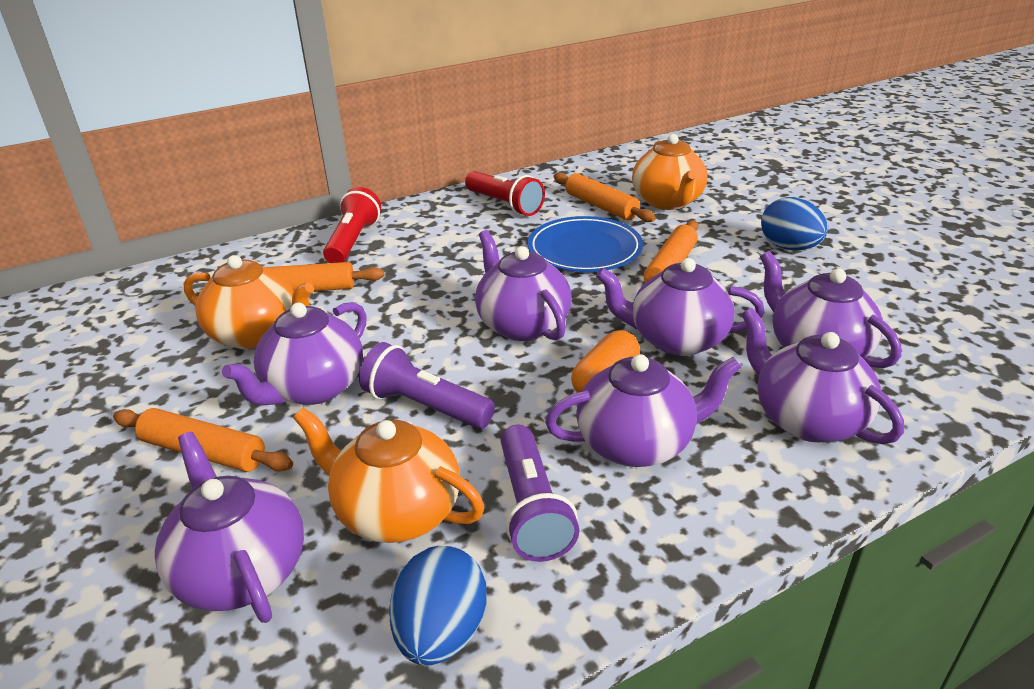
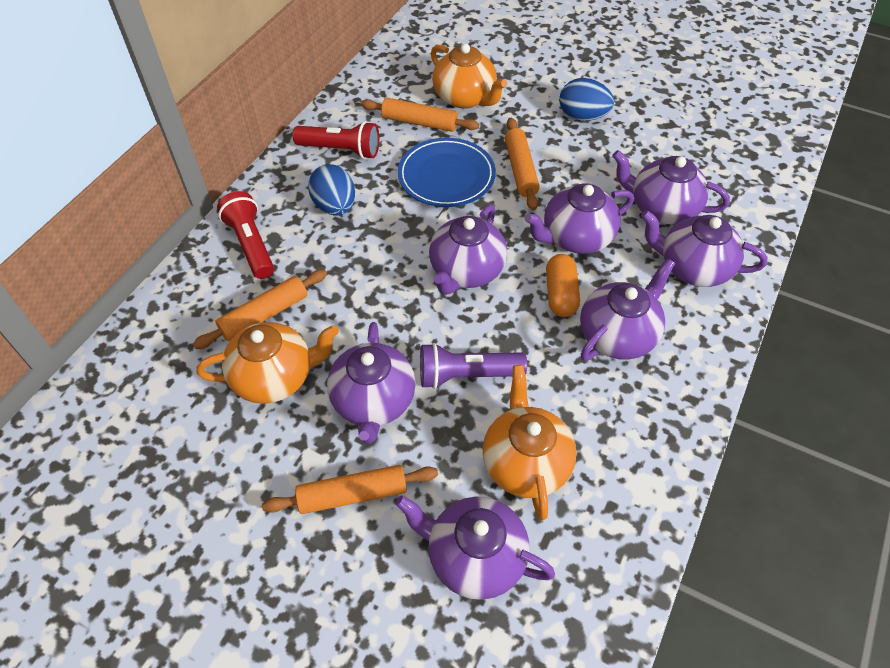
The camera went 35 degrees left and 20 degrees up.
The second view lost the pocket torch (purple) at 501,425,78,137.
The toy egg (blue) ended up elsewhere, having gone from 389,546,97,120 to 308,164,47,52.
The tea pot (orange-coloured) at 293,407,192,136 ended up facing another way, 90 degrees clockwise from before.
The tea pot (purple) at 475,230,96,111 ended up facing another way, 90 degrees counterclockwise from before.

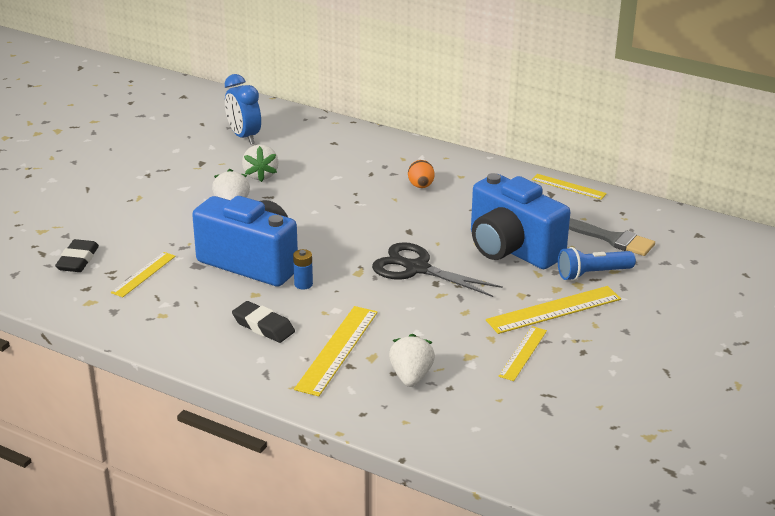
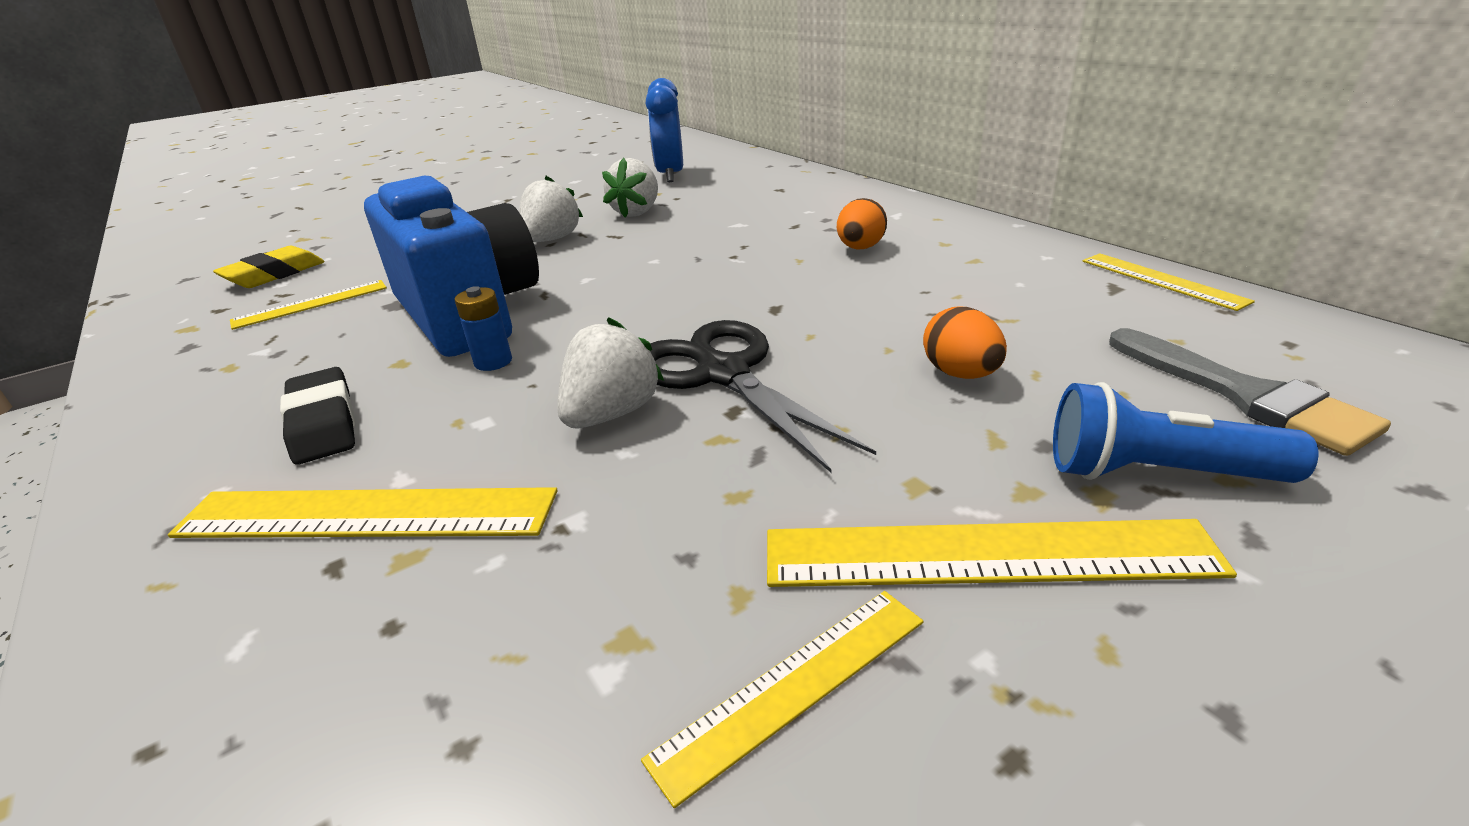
The camera went 30 degrees right and 0 degrees up.
The strawberry (pure white) ended up elsewhere, having gone from 389,334,46,53 to 557,317,107,111.
Where the photo camera (blue) stood at 471,173,99,96, the toy egg (orange-coloured) came to stand at 923,306,84,73.
What was the pencil eraser (jet-black) at 55,239,44,33 turned into the pencil eraser (golden) at 213,246,112,42.
The measuring stick (golden) at 294,306,84,90 ended up facing another way, 45 degrees clockwise from before.

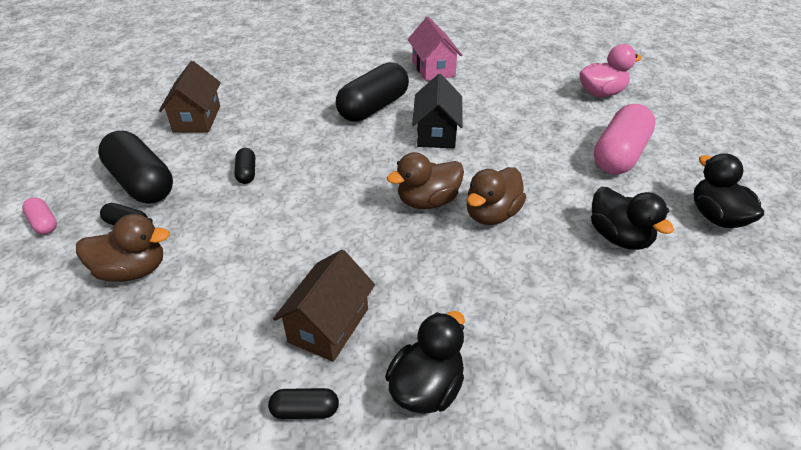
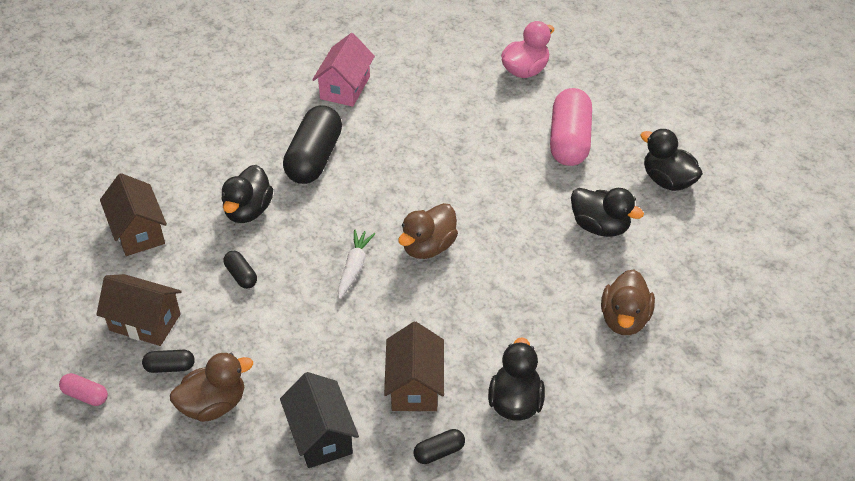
The camera went 25 degrees left and 5 degrees up.
The second view gained the rubber duck (jet-black) at 221,165,52,58.
The second view gained the root vegetable (pure white) at 338,229,37,70.
The cottage (jet-black) ended up elsewhere, having gone from 412,74,51,74 to 280,372,79,96.
The rubber duck (russet) ended up elsewhere, having gone from 467,167,59,58 to 601,269,54,66.
Where the pill shape (jet-black) stood at 98,131,75,73, the cottage (russet) came to stand at 96,274,86,72.
The cottage (rosy) at 408,17,54,64 ended up facing another way, 60 degrees clockwise from before.

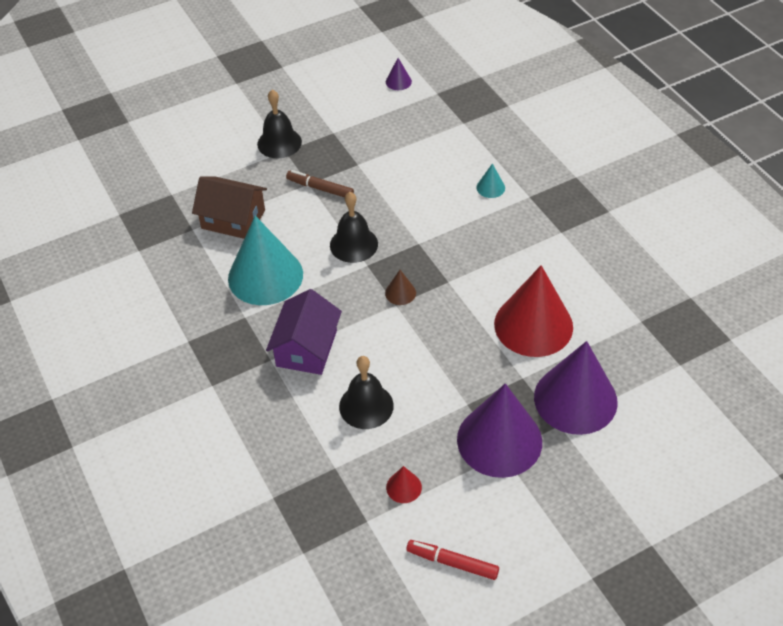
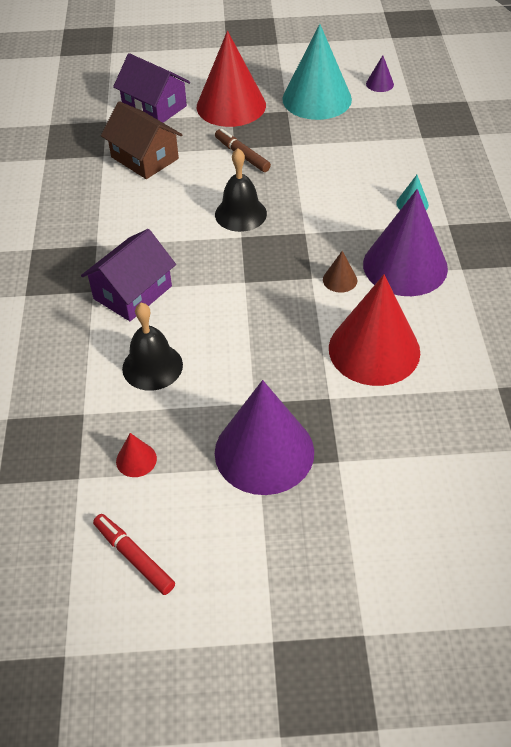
The camera went 25 degrees right and 0 degrees up.
The second view gained the cottage (purple) at 113,53,77,70.
The solid cone (aqua) ended up elsewhere, having gone from 228,216,75,89 to 282,24,70,96.
The solid cone (russet) ended up elsewhere, having gone from 385,270,31,35 to 323,251,34,42.
The solid cone (purple) ended up elsewhere, having gone from 534,341,84,94 to 363,189,85,107.
Where the hand bell (jet-black) stood at 257,90,45,68, the solid cone (red) came to stand at 197,31,69,96.

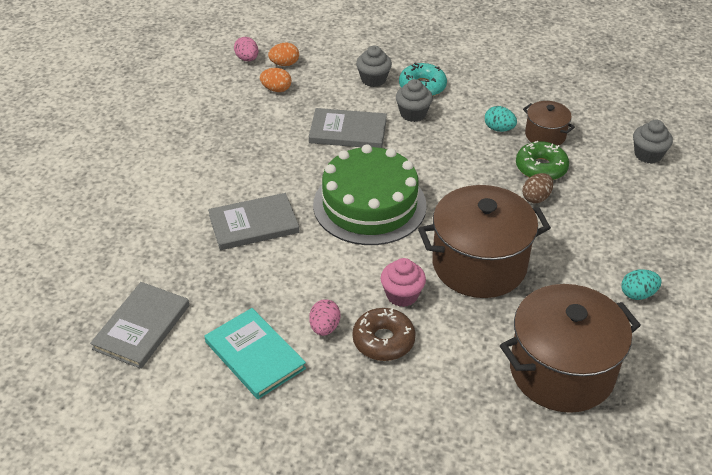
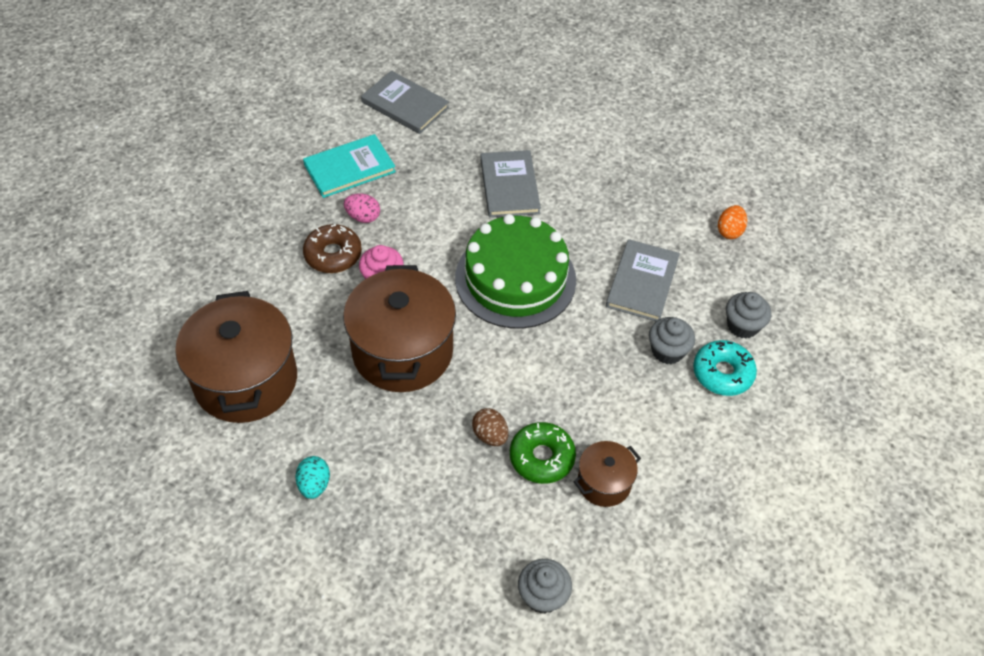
The camera went 100 degrees right and 10 degrees up.
The second view lost the toy egg (rosy) at 234,37,25,24.
The second view lost the toy egg (orange-coloured) at 268,43,31,23.
The second view lost the toy egg (aqua) at 485,106,32,26.

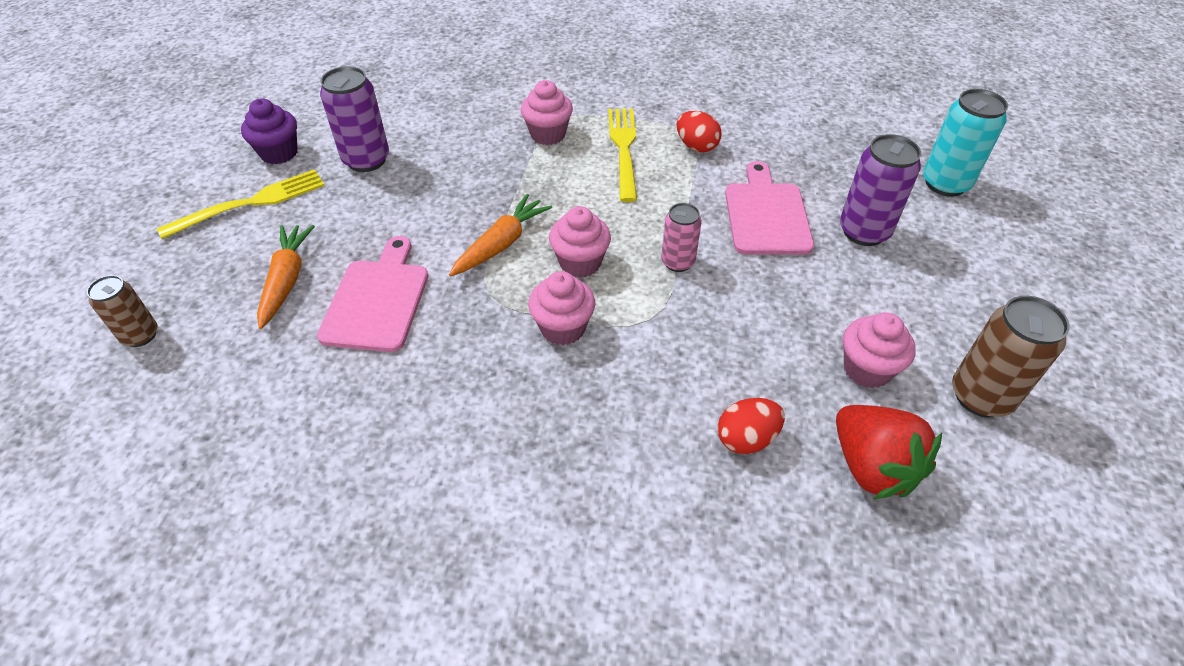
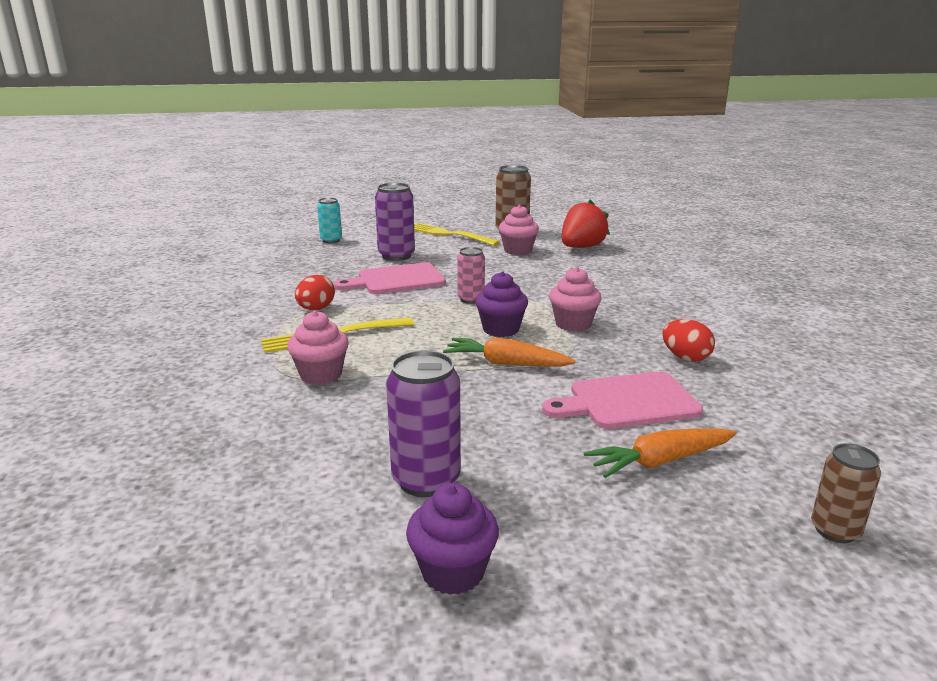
The camera went 110 degrees left and 25 degrees down.
The fork (golden) ended up elsewhere, having gone from 157,169,168,70 to 414,223,86,23.
The toy egg (red) ended up elsewhere, having gone from 717,398,68,56 to 662,319,53,43.
What was the fairy cake (rosy) at 549,206,62,72 turned into the fairy cake (purple) at 475,271,53,66.
The size of the soda can (aqua) at 923,89,85,108 changed by a factor of 0.63.

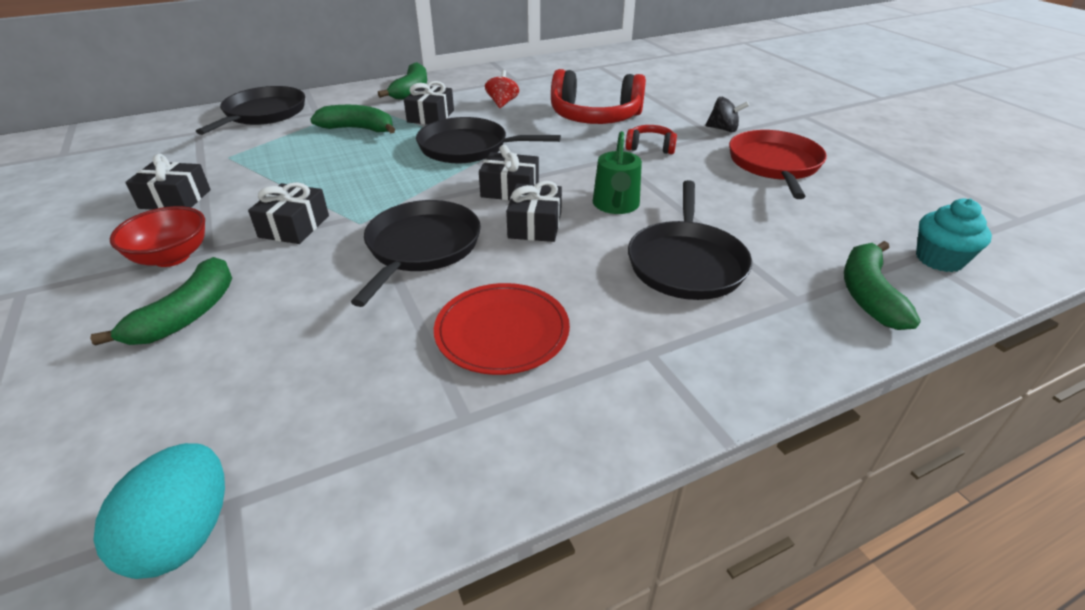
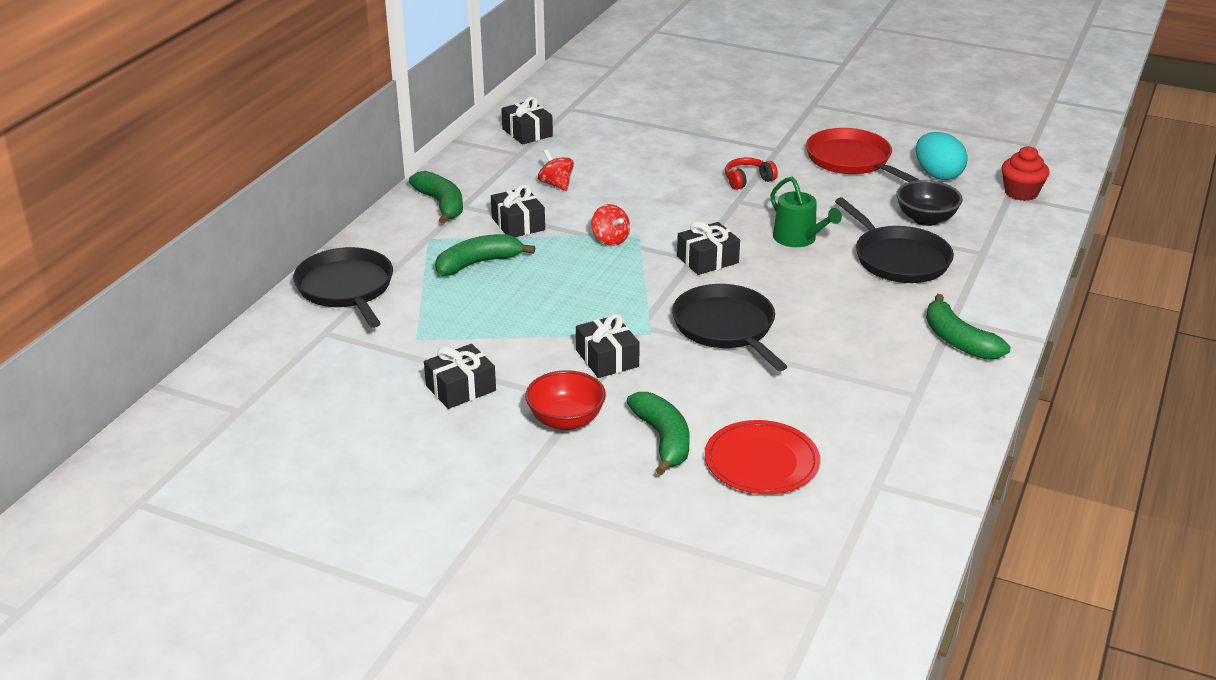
The camera went 40 degrees left and 5 degrees down.
The second view lost the over-ear headphones (red) at 551,69,95,55.
The second view lost the whirligig (jet-black) at 705,97,44,35.
The second view gained the deep dish (jet-black) at 896,180,67,46.
The toy egg (aqua) ended up elsewhere, having gone from 94,443,131,136 to 916,132,52,48.
The dinner plate (red) ended up elsewhere, having gone from 434,283,136,92 to 705,420,115,74.
The gift (jet-black) ended up elsewhere, having gone from 506,181,56,61 to 501,97,52,48.
The banana (green) ended up elsewhere, having gone from 844,241,77,89 to 926,294,84,66.
Where the skillet (jet-black) stood at 416,117,145,46, the whirligig (red) came to stand at 592,204,38,42.
What was the fairy cake (aqua) at 916,199,76,73 turned into the fairy cake (red) at 1002,146,47,55.

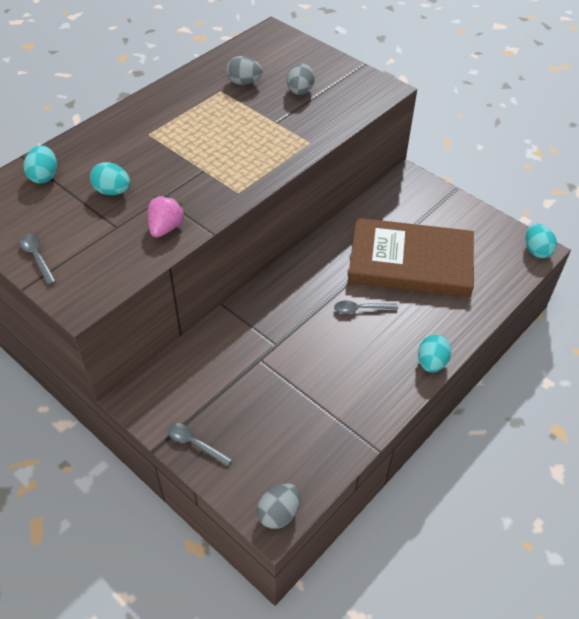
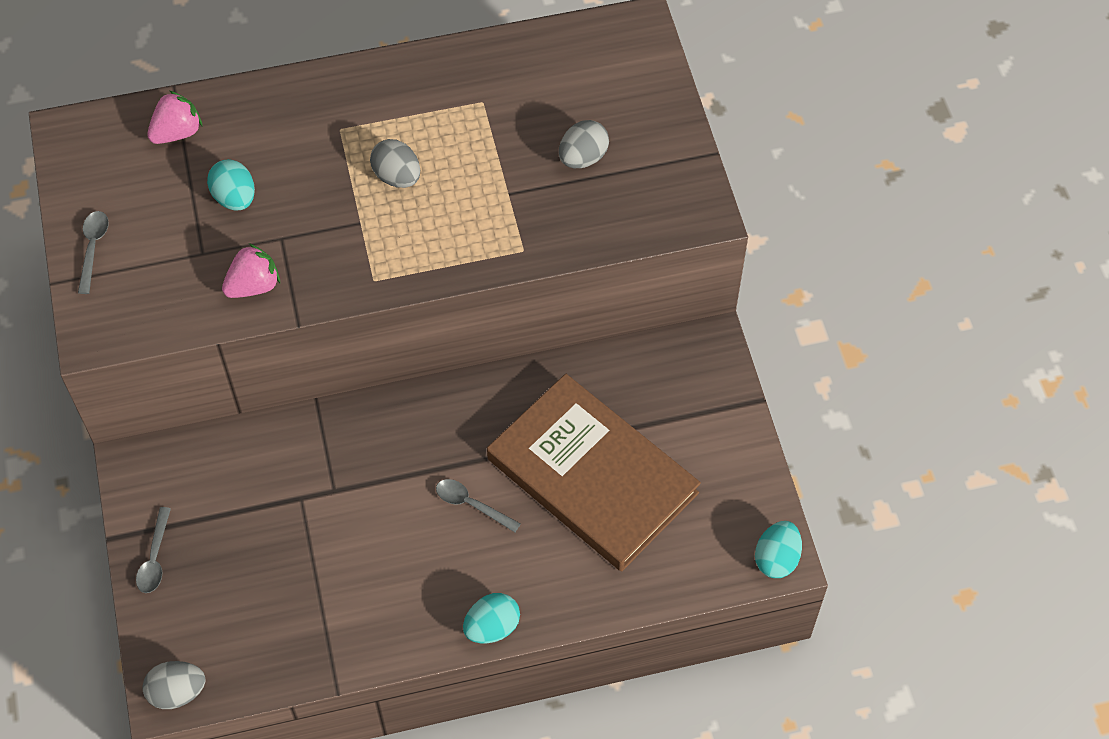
The camera went 35 degrees right and 10 degrees up.
The toy egg (gray) ended up elsewhere, having gone from 226,56,36,29 to 370,139,50,49.
Where the toy egg (aqua) stood at 24,145,33,38, the strawberry (rosy) came to stand at 147,91,56,53.
The teaspoon (gray) at 168,423,64,43 ended up facing another way, 150 degrees counterclockwise from before.

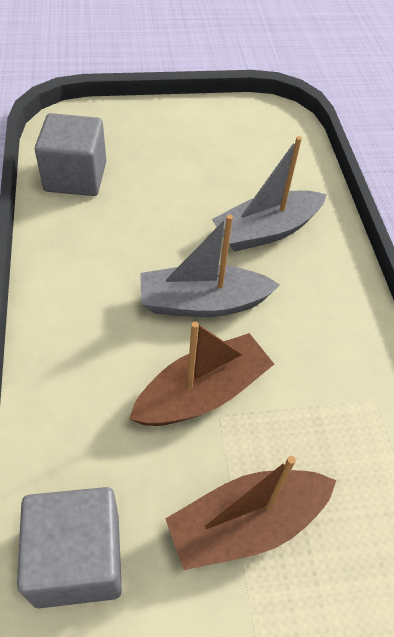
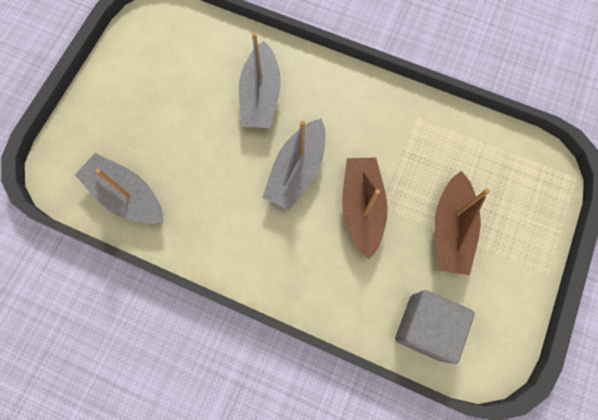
The camera went 55 degrees left and 20 degrees up.
Where the solid cube (gray) stood at 35,113,71,83, the toy boat (gray) came to stand at 75,153,89,71.

